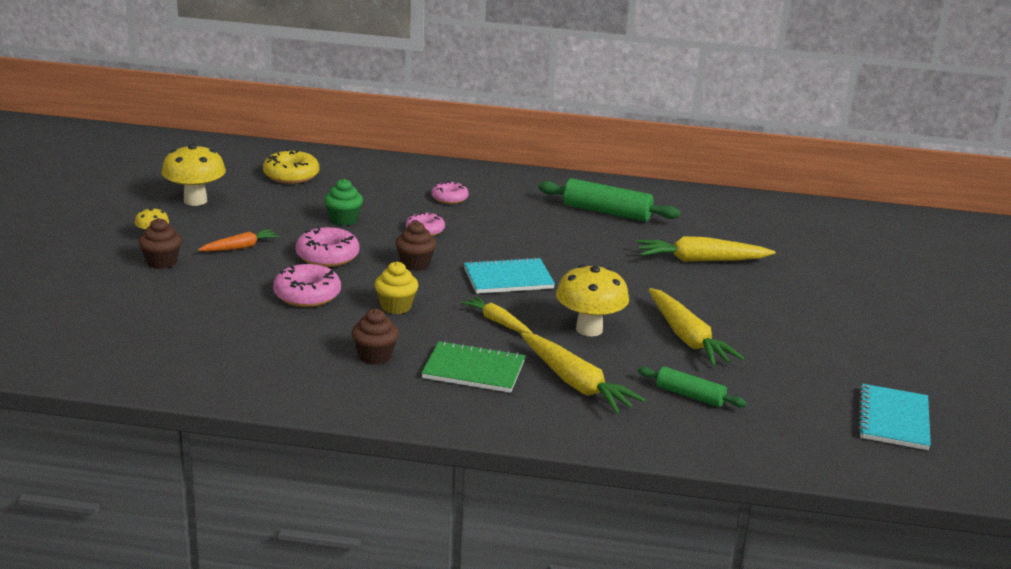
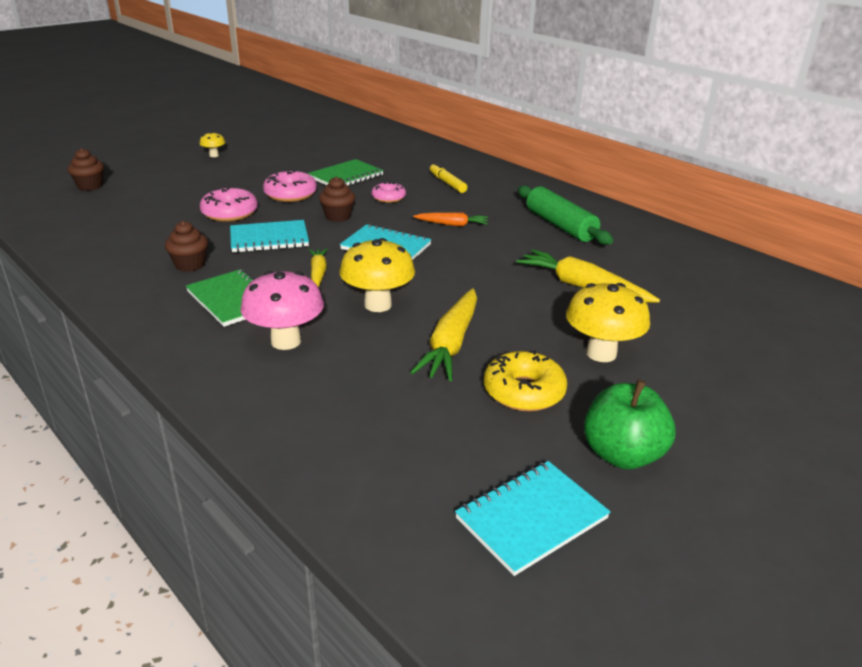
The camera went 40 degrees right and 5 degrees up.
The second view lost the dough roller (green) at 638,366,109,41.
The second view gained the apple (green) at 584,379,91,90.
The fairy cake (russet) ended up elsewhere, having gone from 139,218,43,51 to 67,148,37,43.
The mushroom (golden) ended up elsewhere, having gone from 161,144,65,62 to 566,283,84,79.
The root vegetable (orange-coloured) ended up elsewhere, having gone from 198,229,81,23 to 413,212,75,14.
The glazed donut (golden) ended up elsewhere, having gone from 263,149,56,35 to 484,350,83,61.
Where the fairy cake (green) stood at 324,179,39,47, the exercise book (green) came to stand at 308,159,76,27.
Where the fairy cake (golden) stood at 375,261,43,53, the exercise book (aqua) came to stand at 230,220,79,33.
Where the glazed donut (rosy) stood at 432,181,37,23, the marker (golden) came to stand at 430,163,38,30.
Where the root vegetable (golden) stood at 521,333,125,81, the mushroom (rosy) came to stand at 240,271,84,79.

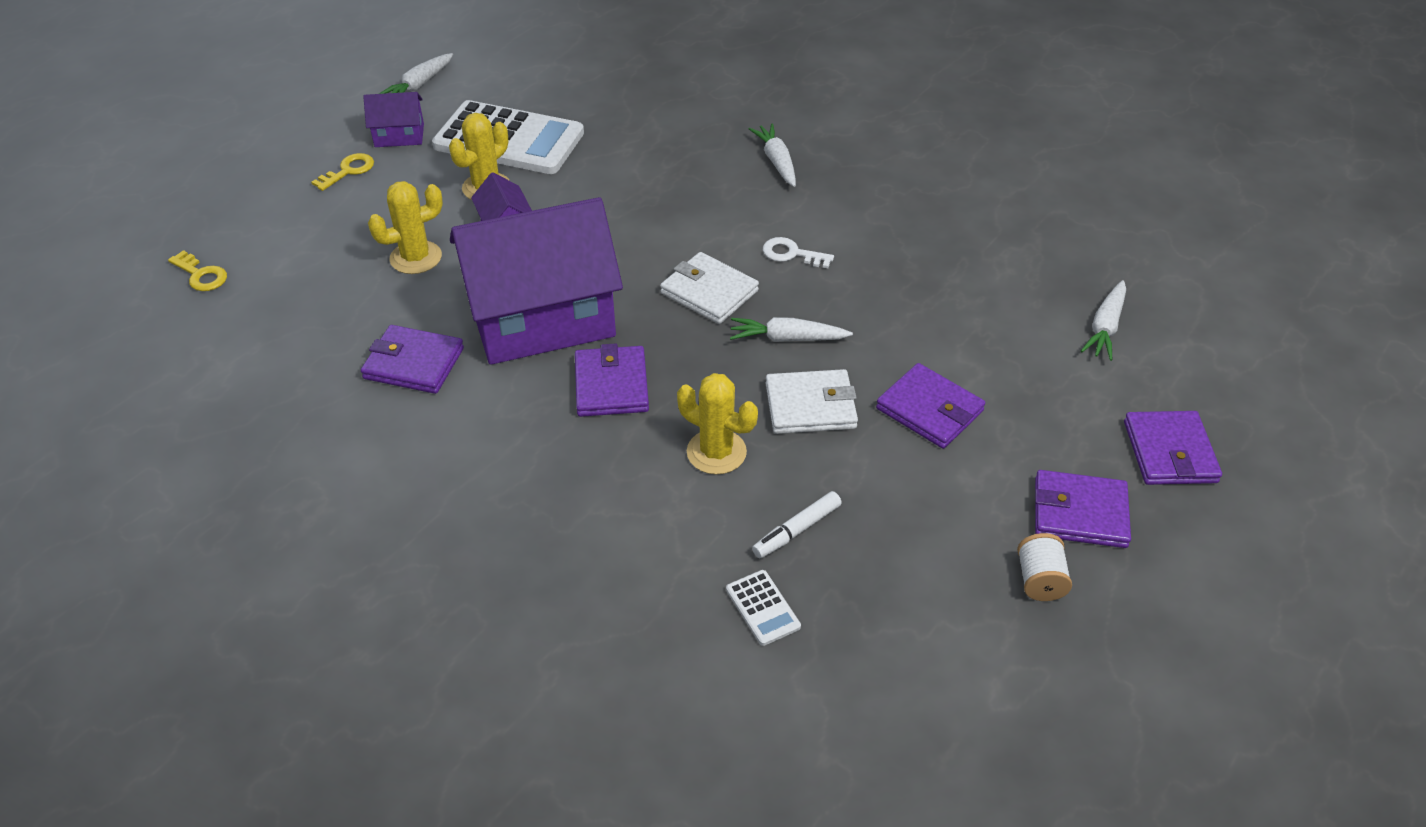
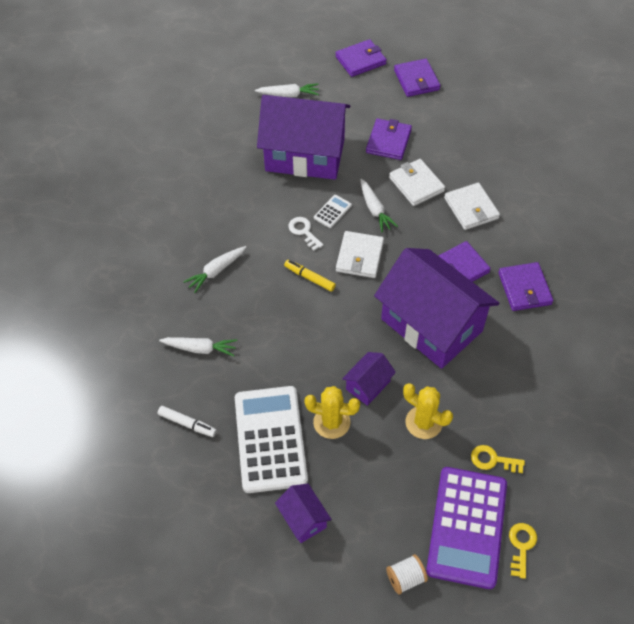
The camera went 115 degrees left and 10 degrees up.
The second view gained the cottage (purple) at 257,95,93,85.
The second view gained the marker (golden) at 284,260,52,32.
The second view gained the pocket calculator (purple) at 426,467,81,122.
The latchkey (golden) ended up elsewhere, having gone from 311,153,63,38 to 471,445,54,28.
The billfold (purple) ended up elsewhere, having gone from 361,325,103,69 to 498,262,55,49.
The root vegetable (pure white) ended up elsewhere, having gone from 379,53,74,41 to 159,337,78,20.
The pocket calculator (pure white) ended up elsewhere, having gone from 726,570,75,76 to 314,195,38,33.
The marker (pure white) ended up elsewhere, having gone from 752,491,90,67 to 158,406,59,31.
The spool (pure white) ended up elsewhere, having gone from 1017,533,55,68 to 386,554,42,40.
Where the prickly plant (golden) stood at 677,373,81,102, the billfold (pure white) came to stand at 444,182,56,48.
The latchkey (pure white) at 763,237,71,31 ended up facing another way, 150 degrees clockwise from before.

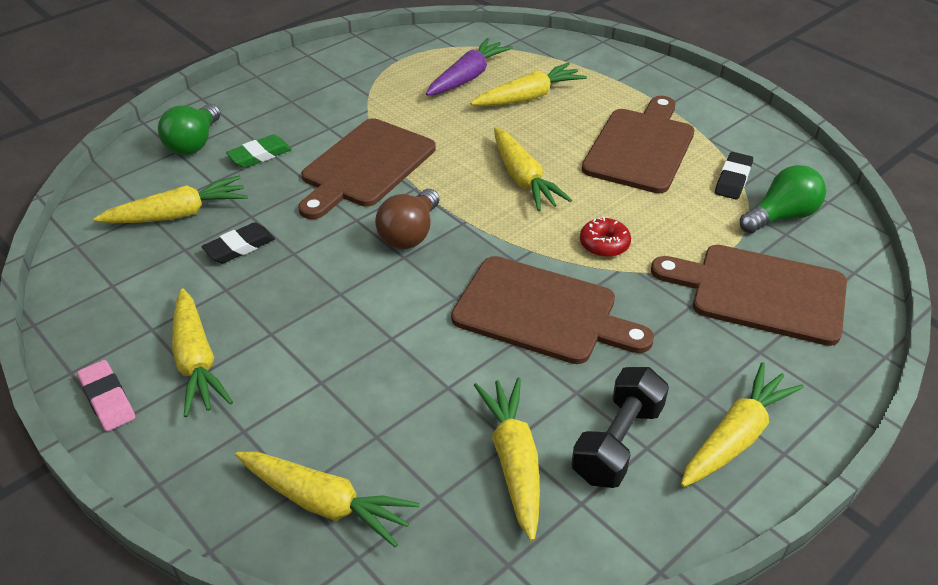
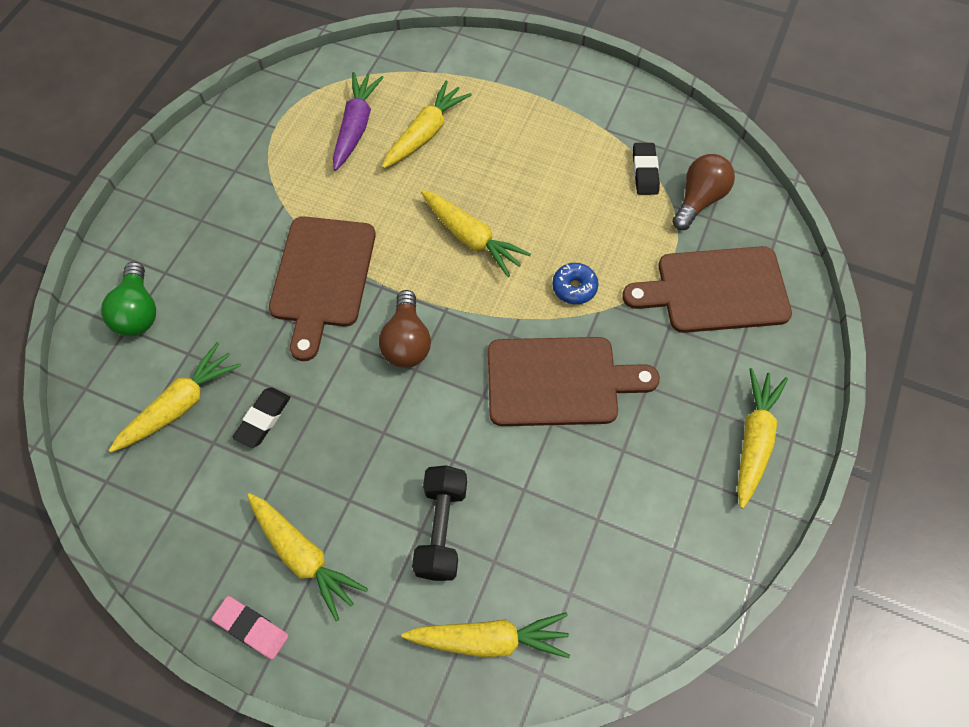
The camera went 25 degrees left and 20 degrees up.
The second view lost the pencil eraser (green) at 226,135,66,33.
The second view lost the root vegetable (golden) at 474,378,66,163.
The second view lost the bread board (russet) at 582,96,112,97.
The hand weight (jet-black) ended up elsewhere, having gone from 571,367,98,121 to 412,465,55,116.
What was the glazed donut (red) at 580,217,51,40 turned into the glazed donut (blue) at 552,263,47,41.
What was the lightbulb (green) at 740,165,86,68 turned into the lightbulb (russet) at 672,154,63,76.

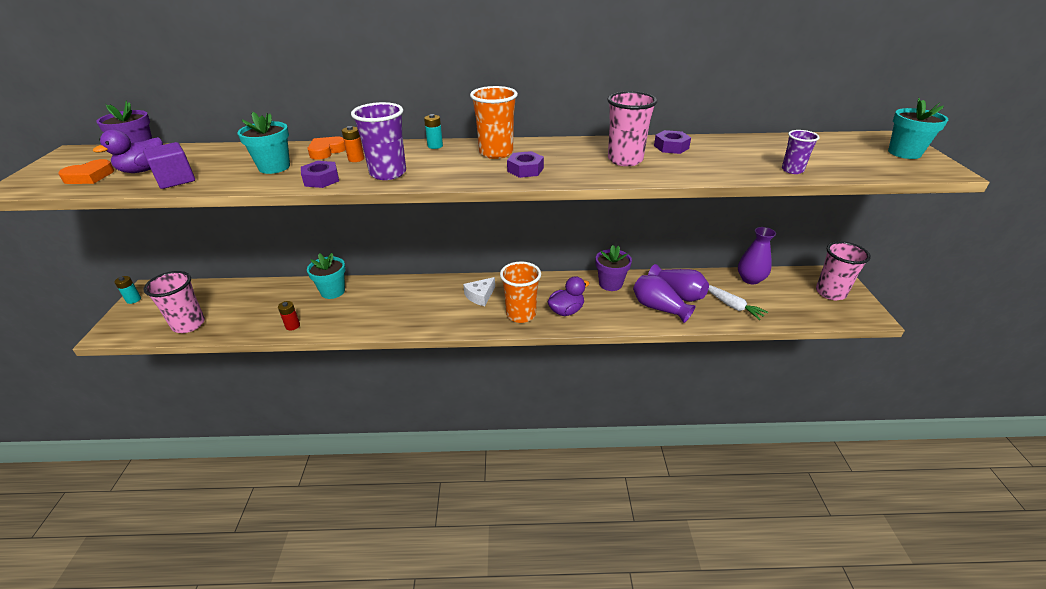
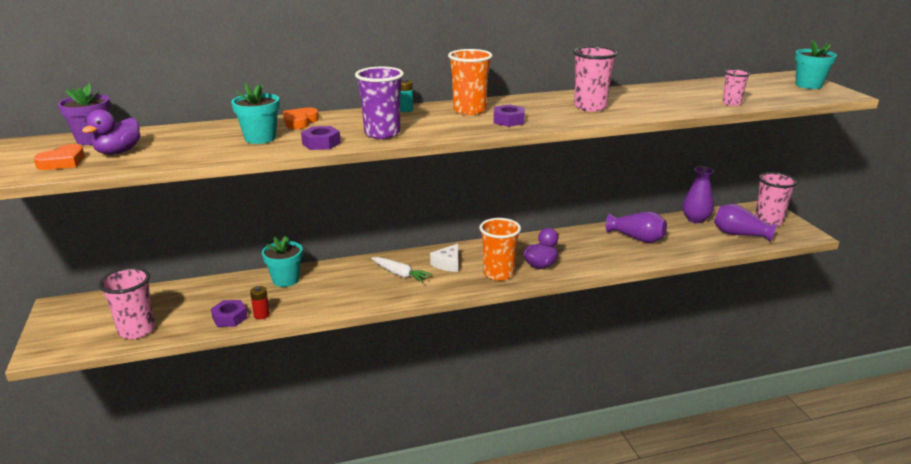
The camera went 15 degrees left and 10 degrees down.
The second view lost the battery (aqua) at 114,276,27,28.
The second view lost the solid cube (purple) at 143,142,52,47.
The second view lost the battery (orange-coloured) at 342,126,22,36.
The second view lost the flower pot (purple) at 596,245,36,46.
The vase (purple) ended up elsewhere, having gone from 633,275,63,48 to 714,204,63,38.
The hex nut (purple) ended up elsewhere, having gone from 654,130,37,24 to 211,300,37,27.
The root vegetable (pure white) ended up elsewhere, having gone from 708,285,60,35 to 371,257,61,25.
What was the cup (purple) at 782,130,37,44 turned into the cup (rosy) at 722,69,28,37.

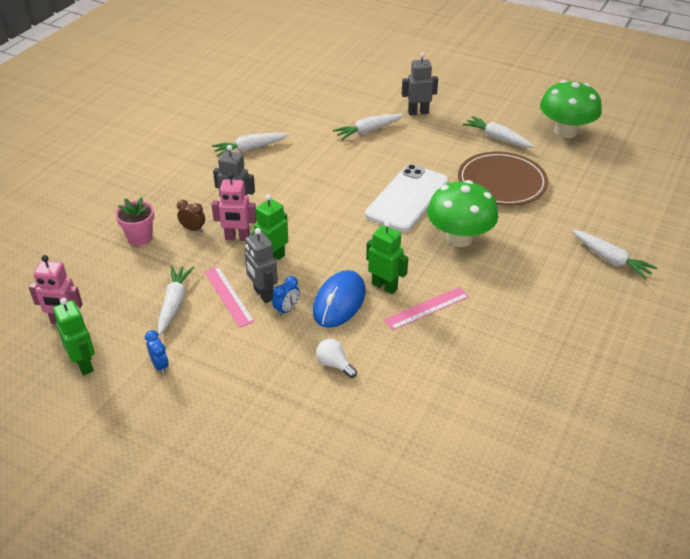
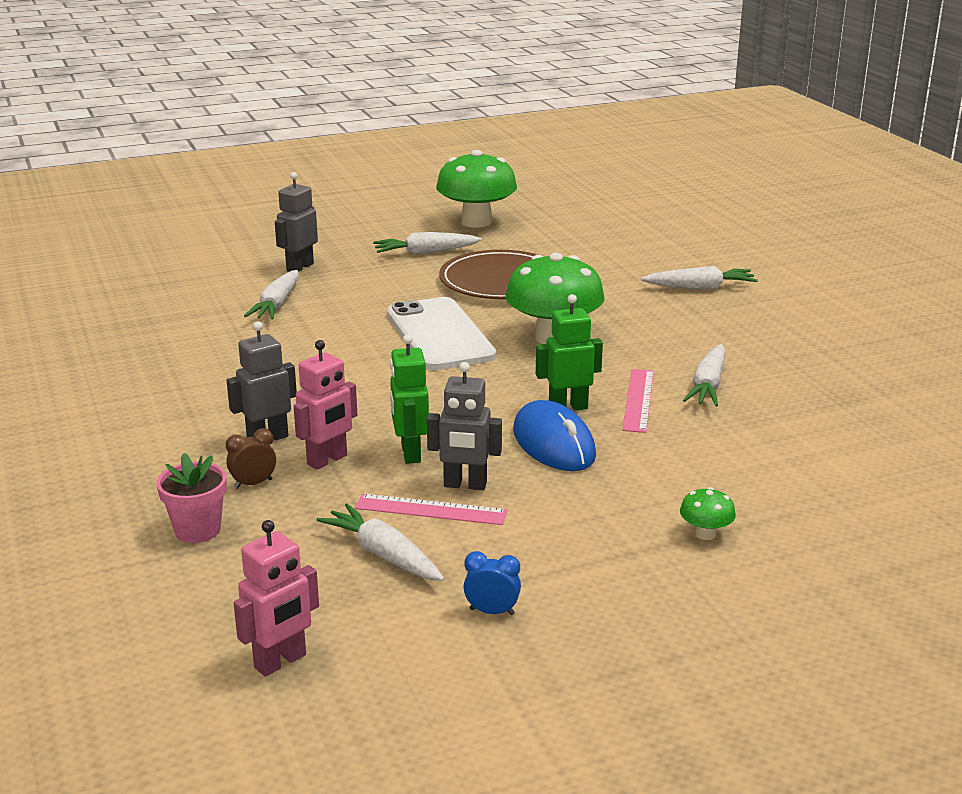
The camera went 50 degrees left and 15 degrees down.
The second view lost the toy robot (green) at 53,298,42,78.
The second view lost the bedside clock (blue) at 272,276,28,40.
The second view lost the lightbulb (pure white) at 316,339,41,39.
The second view gained the mushroom (green) at 680,487,56,53.
The root vegetable (pure white) ended up elsewhere, having gone from 212,133,77,24 to 683,344,43,62.

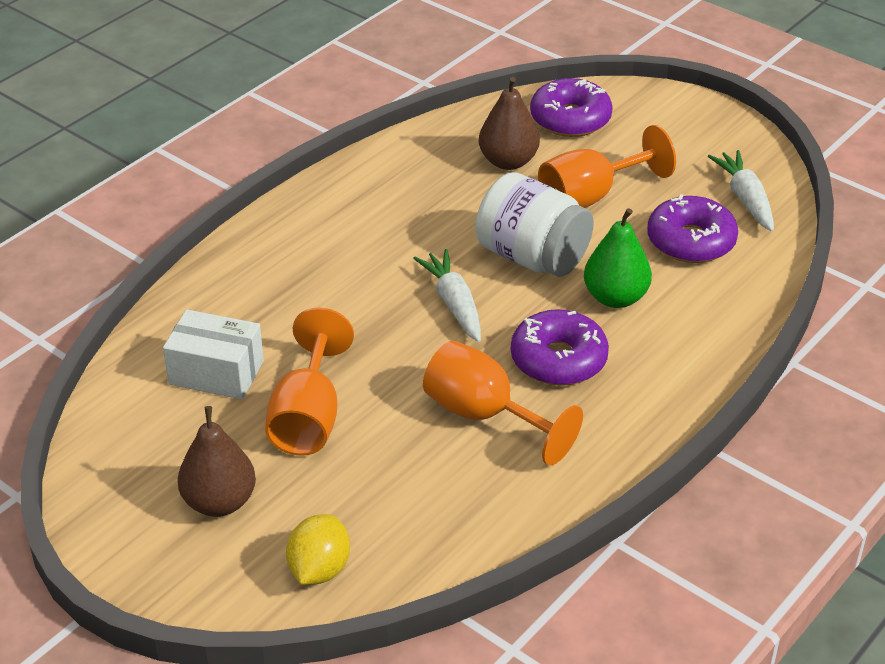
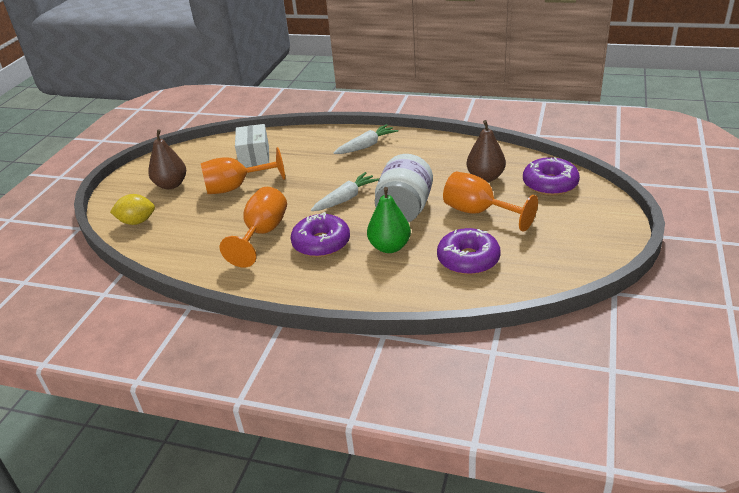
The camera went 70 degrees right and 5 degrees down.
The root vegetable (pure white) ended up elsewhere, having gone from 708,150,66,82 to 334,124,64,30.

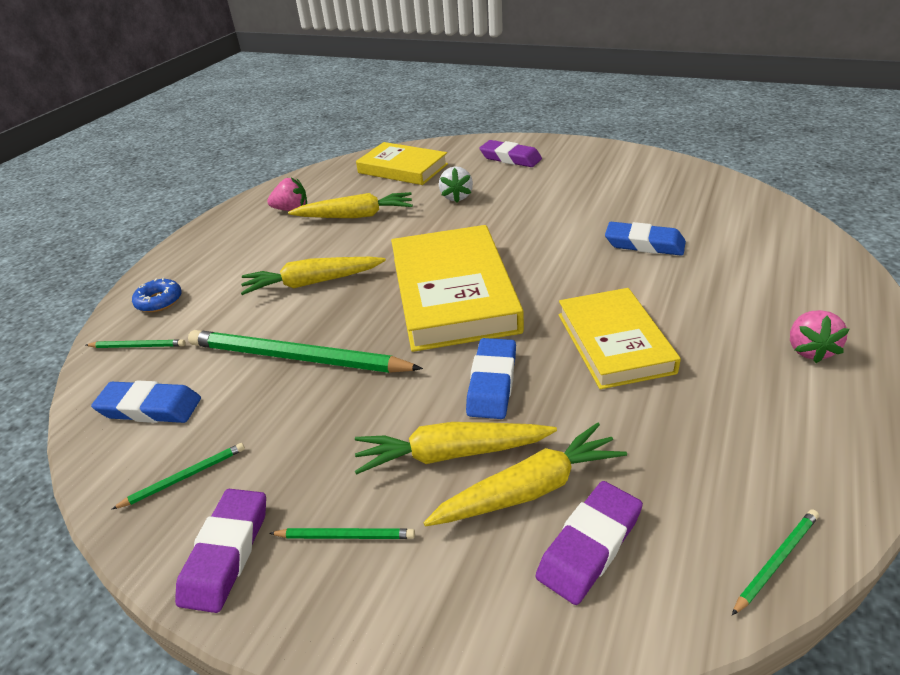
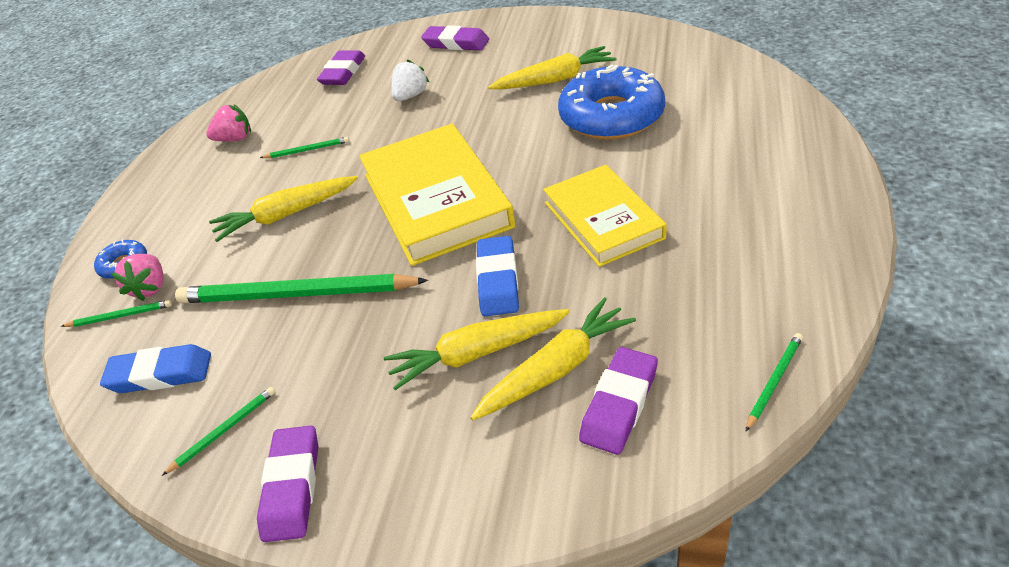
The camera went 10 degrees left and 5 degrees up.
The wooden pencil (green) ended up elsewhere, having gone from 269,528,146,11 to 260,137,89,21.
The root vegetable (golden) ended up elsewhere, having gone from 288,192,125,26 to 488,46,129,43.
The strawberry (rosy) ended up elsewhere, having gone from 790,310,59,53 to 111,254,53,47.
Where the hardback (golden) stood at 356,142,92,43, the pencil eraser (purple) came to stand at 317,50,48,35.
Where the pencil eraser (blue) stood at 605,222,81,34, the glazed donut (blue) came to stand at 558,65,107,75.
The strawberry (pure white) at 439,166,34,36 ended up facing another way, 135 degrees counterclockwise from before.

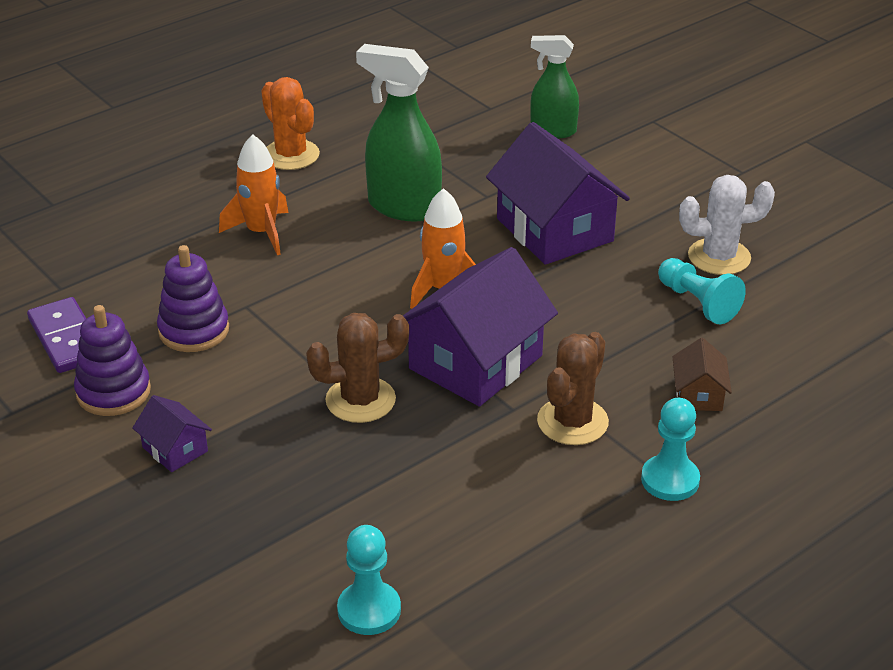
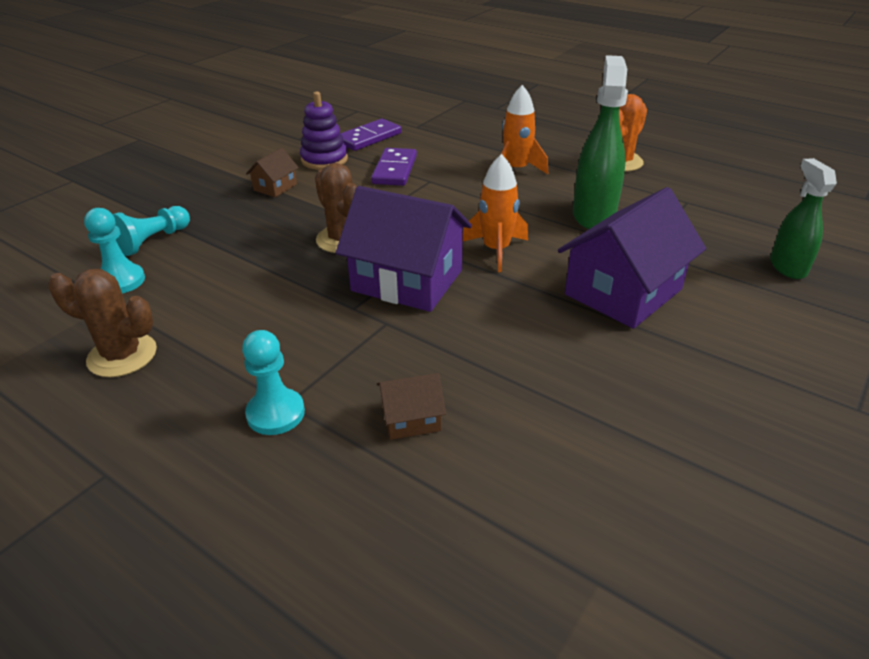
The camera went 75 degrees right and 0 degrees up.
The second view lost the prickly plant (pure white) at 679,175,96,100.
The prickly plant (russet) ended up elsewhere, having gone from 537,332,72,113 to 48,269,109,108.
The chess pawn (aqua) ended up elsewhere, having gone from 658,258,88,66 to 113,206,77,50.
Where the stacking toy (purple) stood at 157,245,72,107, the domino (purple) came to stand at 371,148,46,38.
What was the cottage (purple) at 132,395,80,77 turned into the cottage (russet) at 246,148,53,49.

